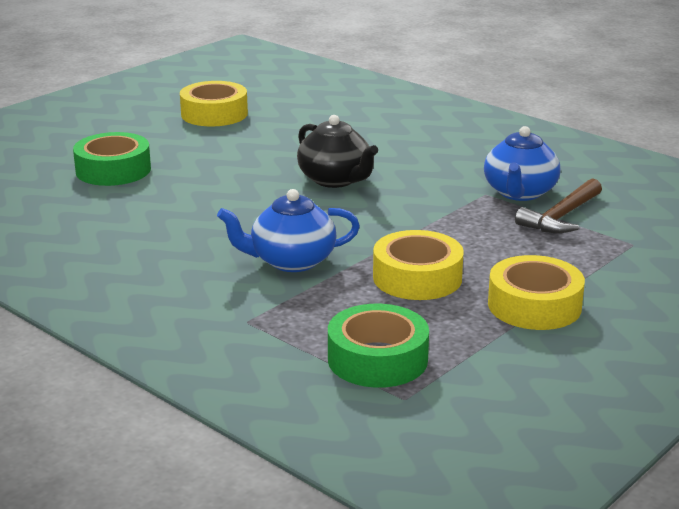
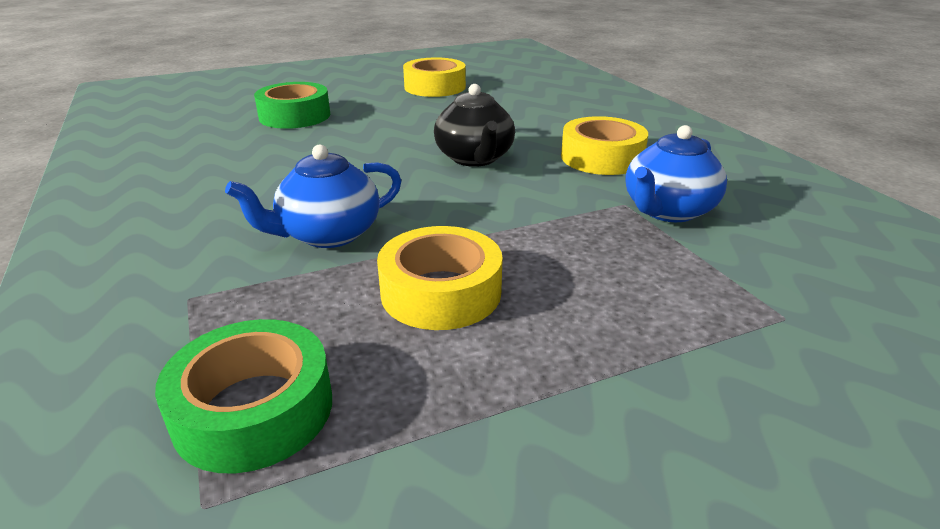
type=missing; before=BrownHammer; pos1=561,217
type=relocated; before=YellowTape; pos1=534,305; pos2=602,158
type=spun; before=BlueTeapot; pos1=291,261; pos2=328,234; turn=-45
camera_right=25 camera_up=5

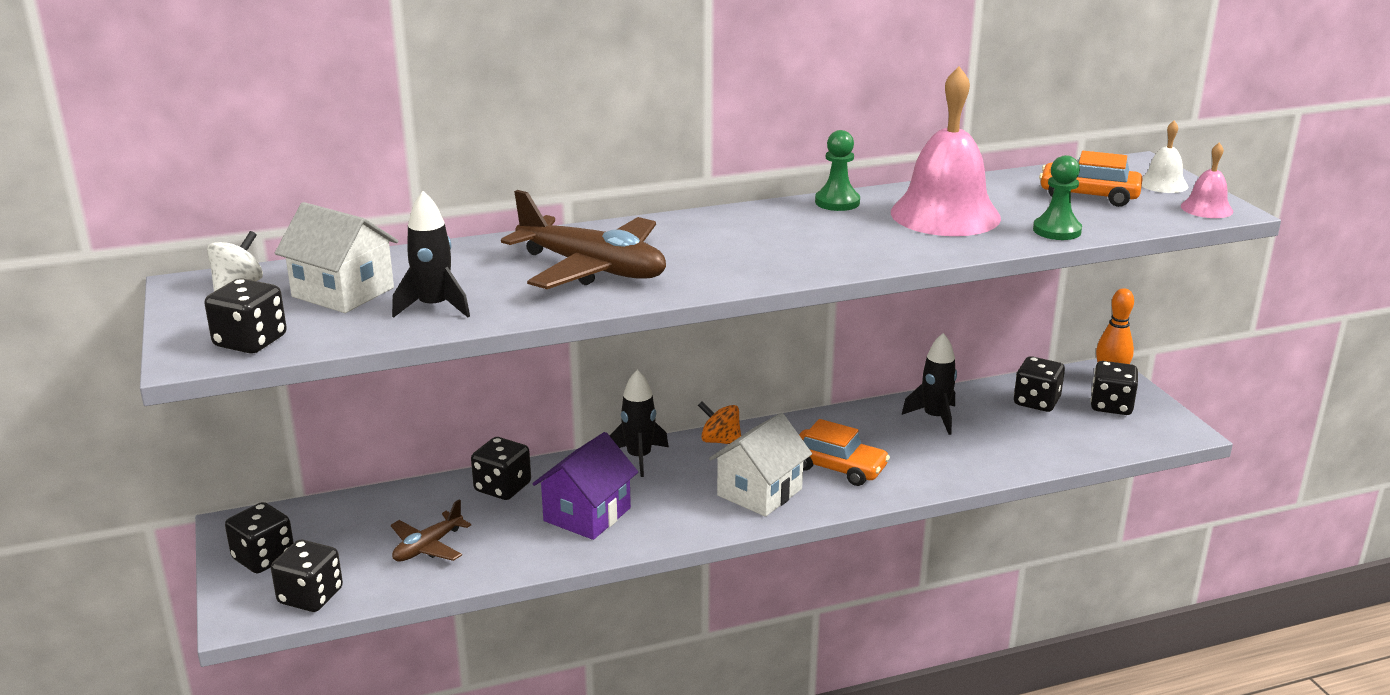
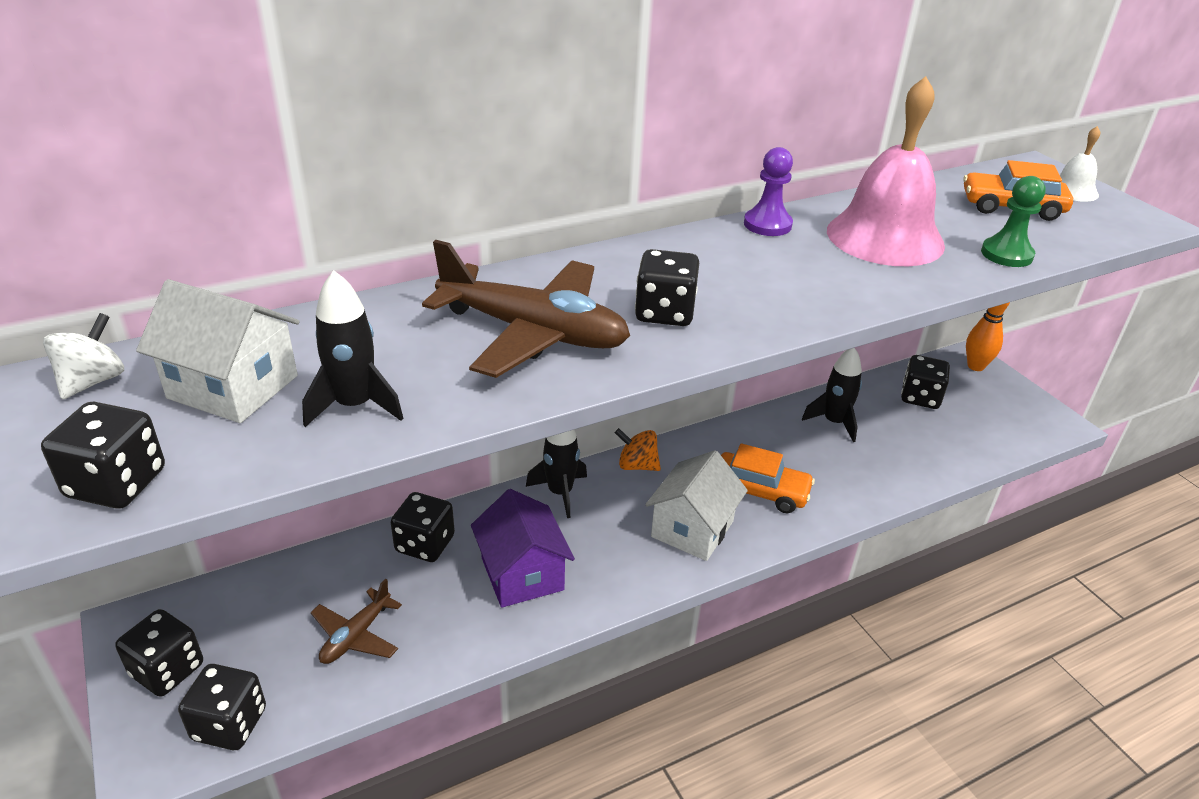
type=missing; before=PinkBell; pos1=1206,208
type=relocated; before=BlackDice; pos1=1111,406; pos2=664,313
type=colour; before=GreenPawn; after=PurplePawn; pos1=837,202; pos2=767,224
type=spun; before=PurpleHouse; pos1=587,514; pos2=522,574; turn=-45
camera_right=-10 camera_up=10

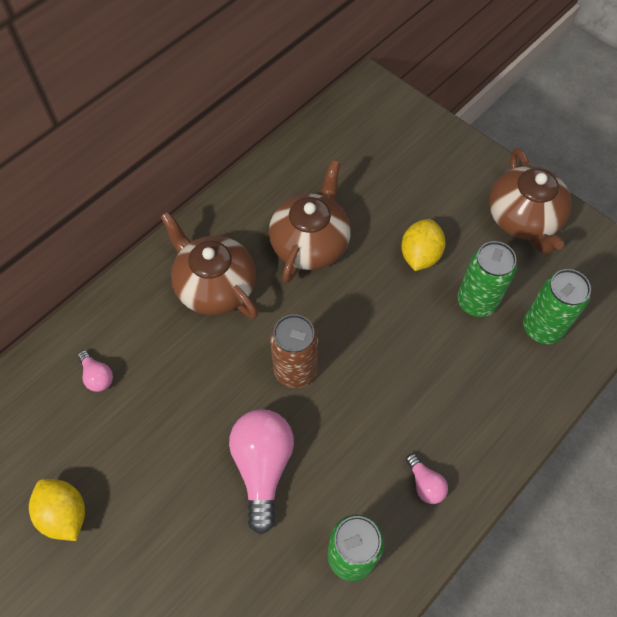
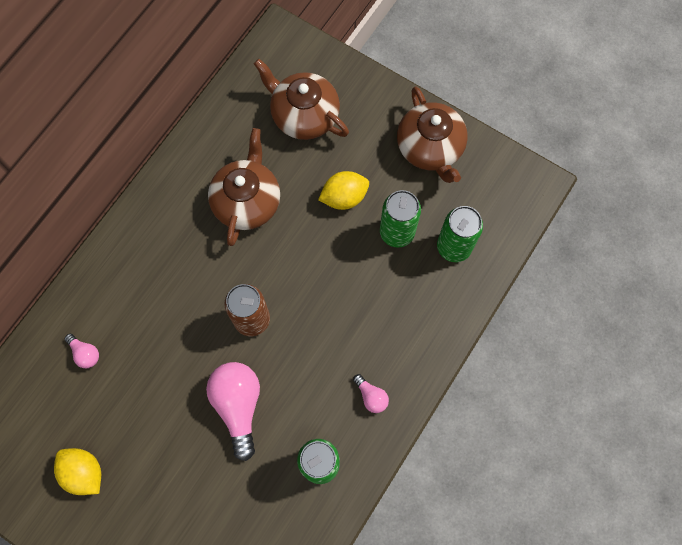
type=relocated; before=BrownTeapot; pos1=214,286; pos2=304,115
type=spun; before=YellowLemon; pos1=420,255; pos2=344,197; turn=60
camera_right=-10 camera_up=10

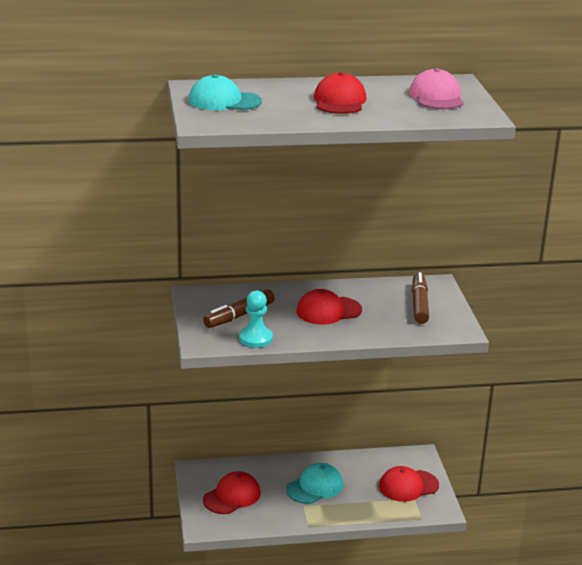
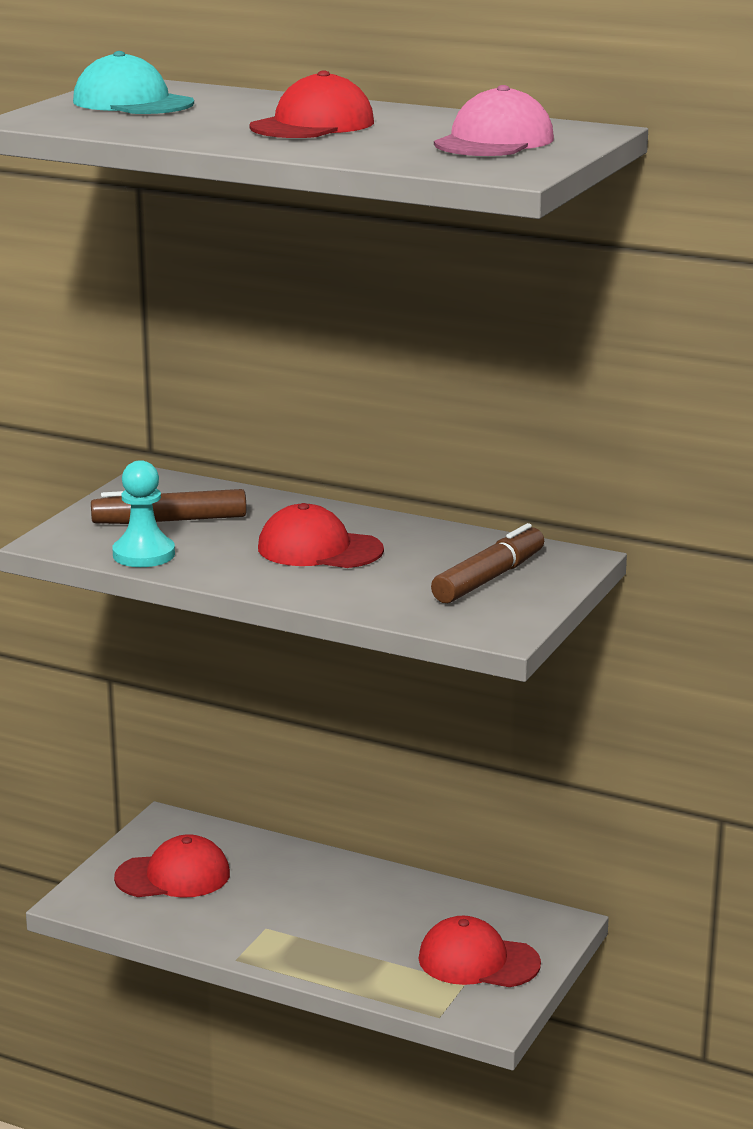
type=missing; before=TurquoiseCap; pos1=315,487
camera_right=35 camera_up=-5

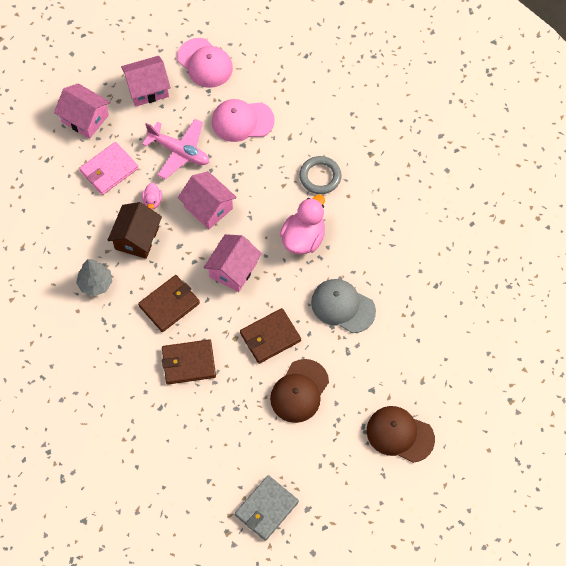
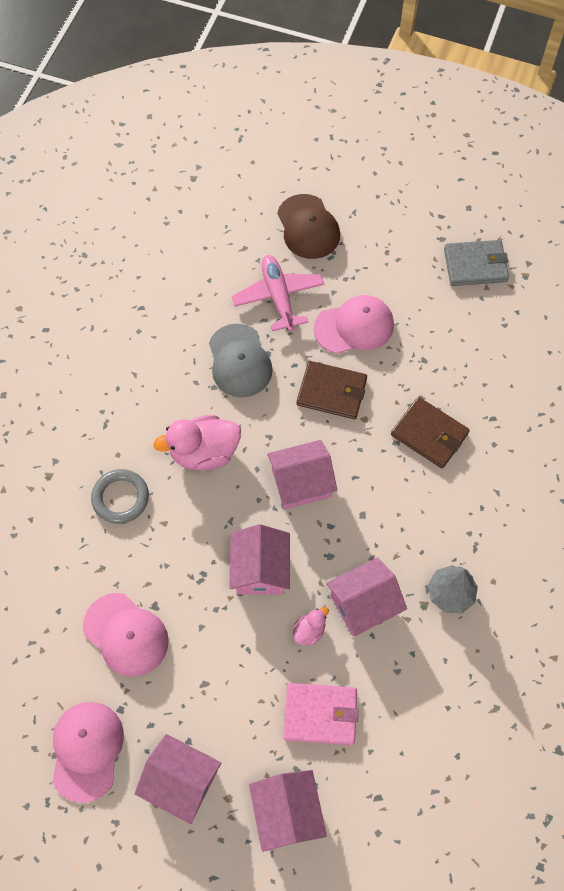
type=missing; before=BrownWallet; pos1=169,304
type=relocated; before=PinkPlane; pos1=179,151; pos2=278,297
type=colour; before=BrownHouse; after=PinkHouse; pos1=137,238; pos2=364,604
type=colour; before=BrownCap; after=PinkCap; pos1=299,391; pos2=354,327
camera_right=-135 camera_up=0

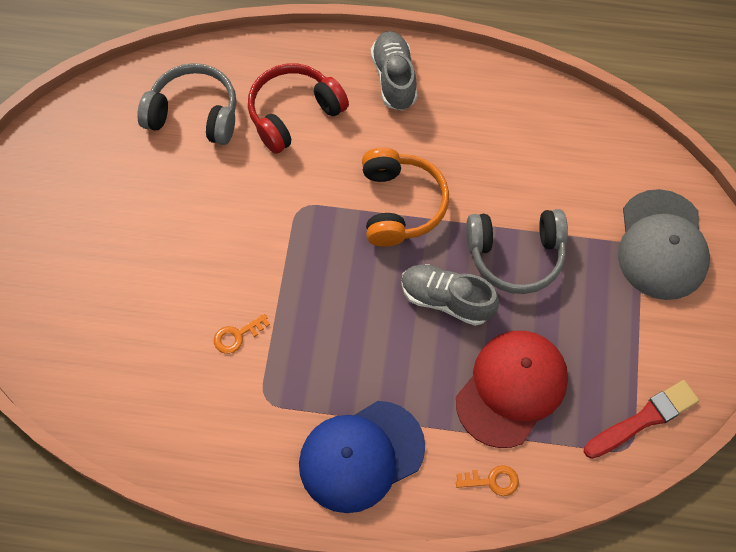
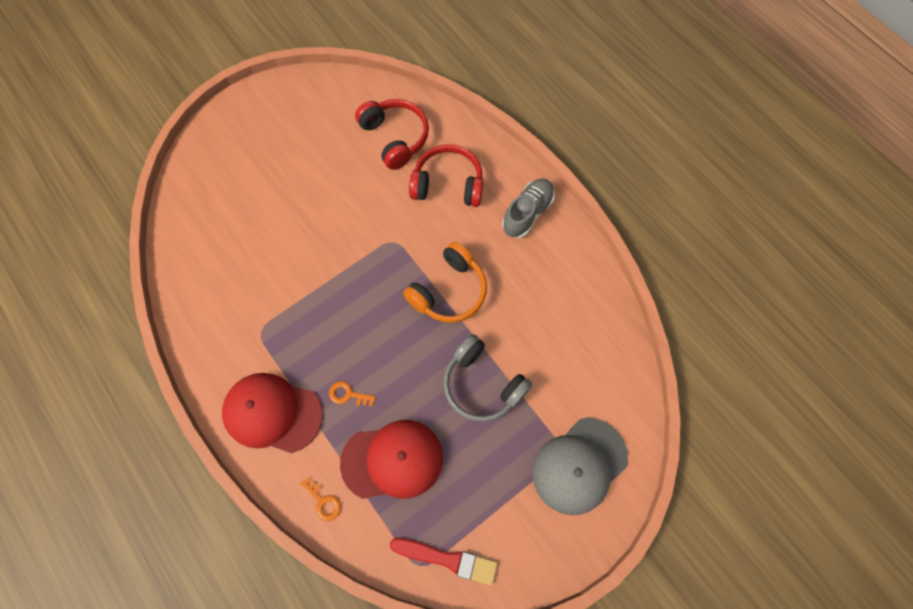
type=missing; before=GreyShoe; pos1=446,300
type=relocated; before=OrangeKey; pos1=237,336; pos2=348,394
type=colour; before=GreyHeadphones; after=RedHeadphones; pos1=194,114; pos2=395,138
type=colour; before=BlueCap; after=RedCap; pos1=361,456; pos2=272,413
camera_right=45 camera_up=5

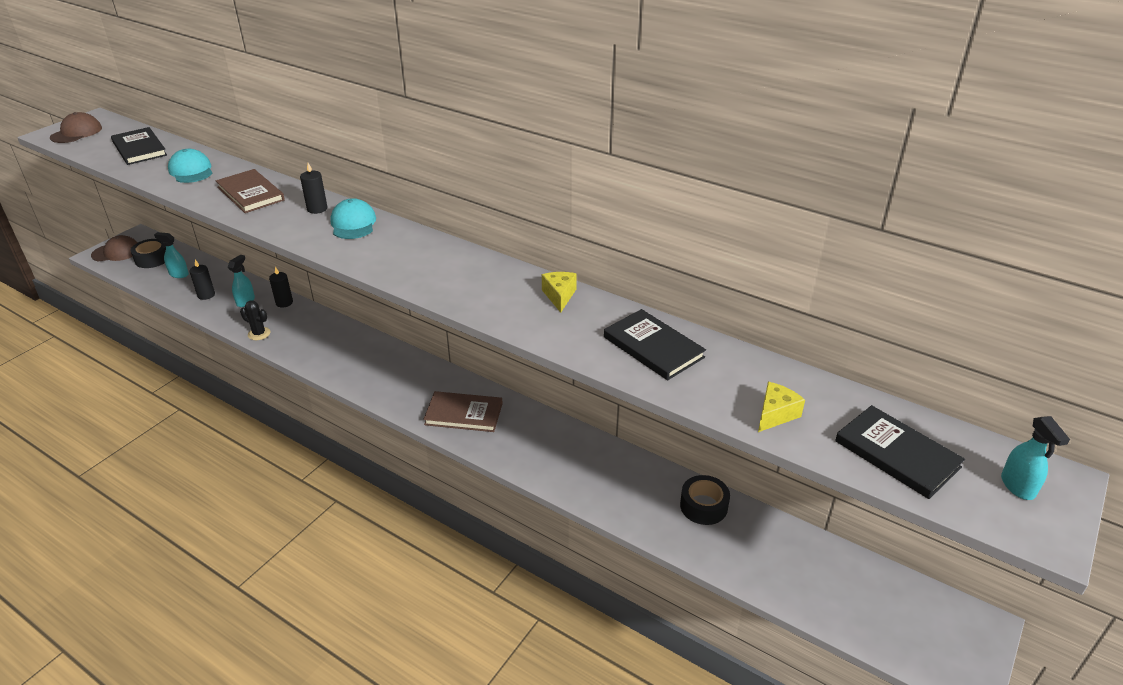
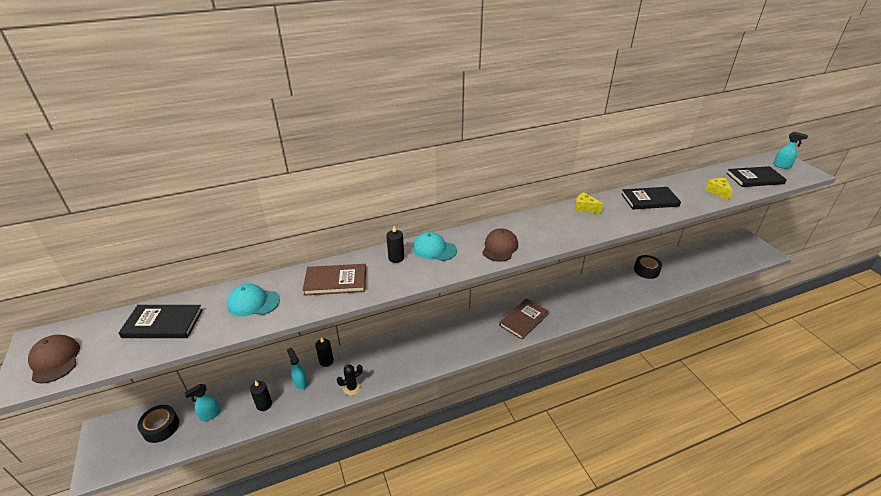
type=relocated; before=BrownCap; pos1=116,252; pos2=500,247
camera_right=-55 camera_up=0

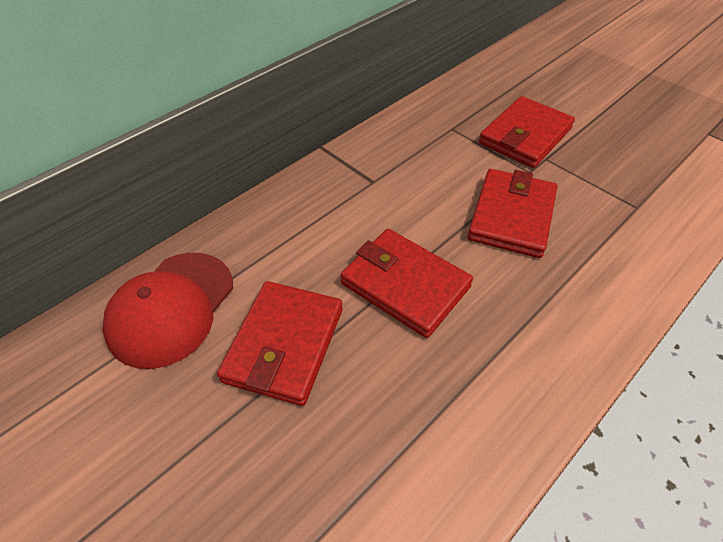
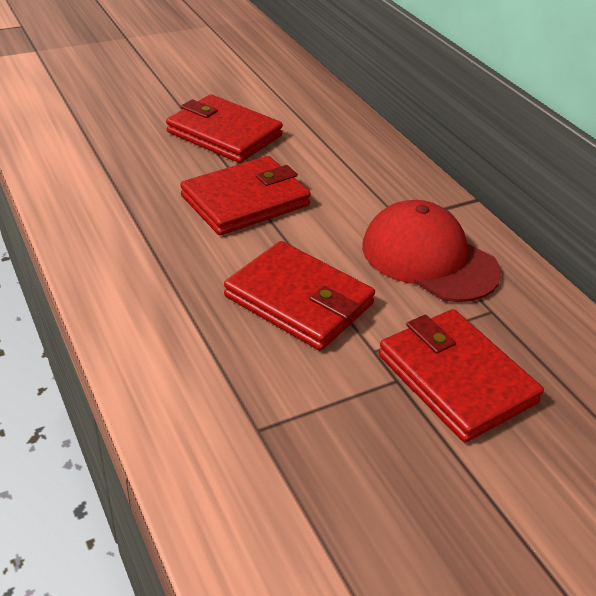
type=relocated; before=RedCap; pos1=171,308; pos2=429,258
camera_right=105 camera_up=-10

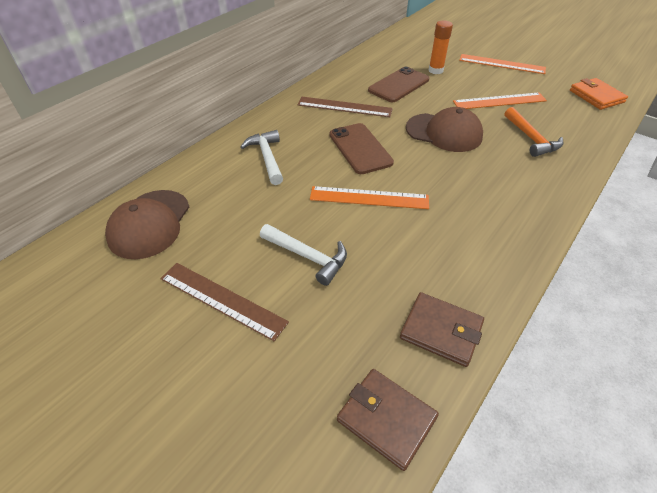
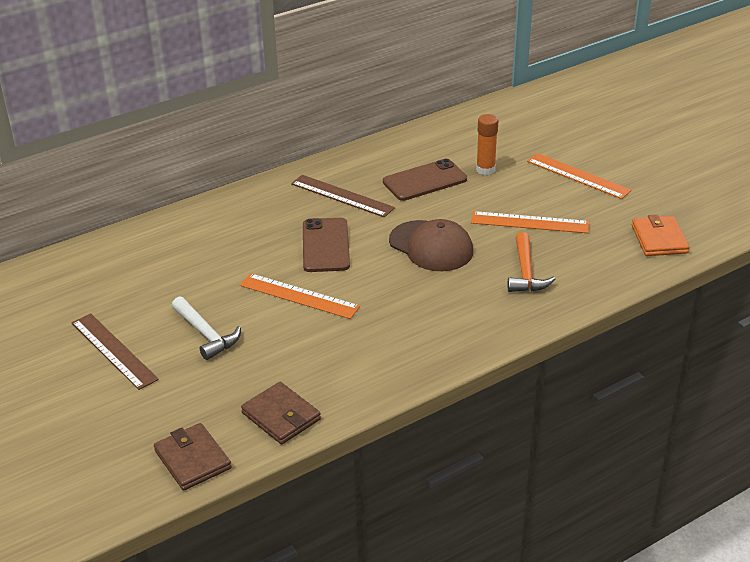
type=missing; before=BrownCap; pos1=149,224
type=missing; before=WhiteHammer; pos1=267,157
camera_right=20 camera_up=-10

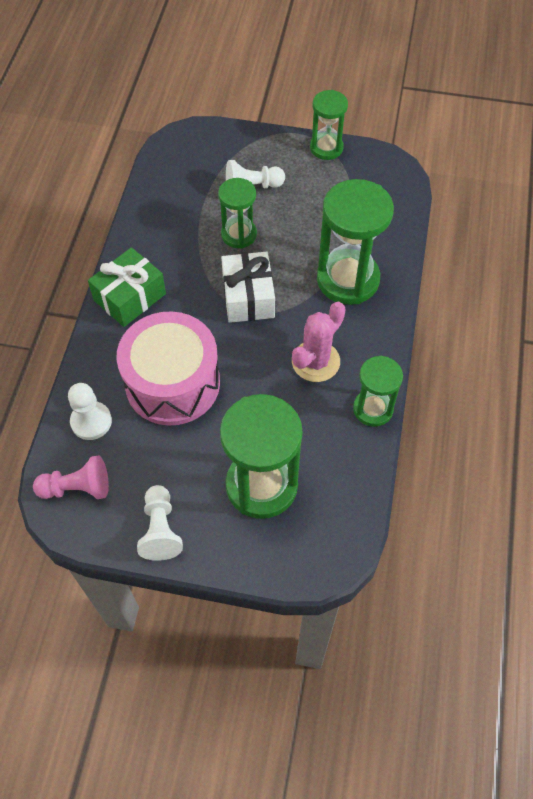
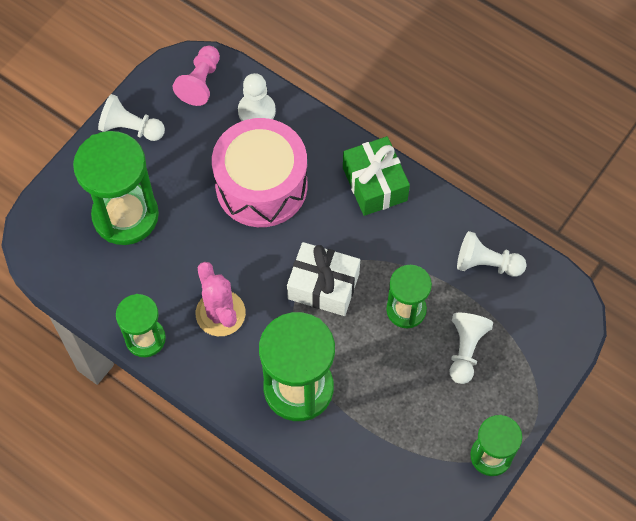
type=appeared; after=WhitePawn; pos2=486,264
camera_right=115 camera_up=5

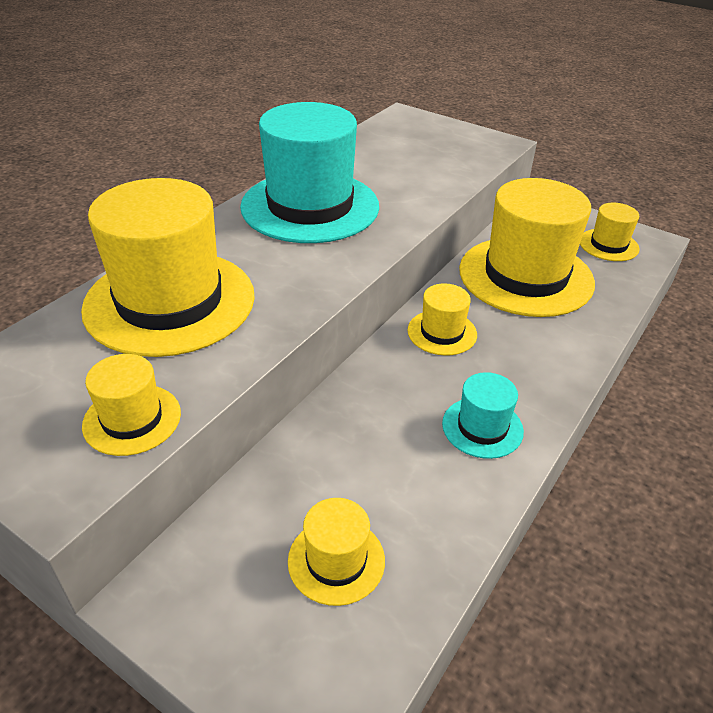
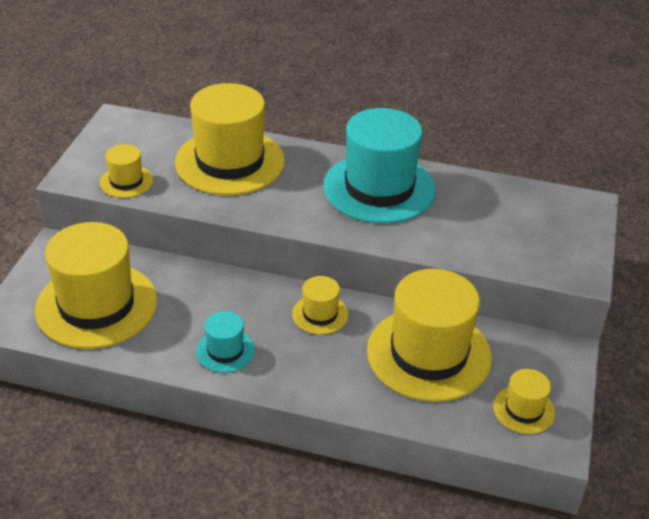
type=size; before=YellowHat; pos1=336,560; pos2=96,305; scale=2.13
camera_right=70 camera_up=0

